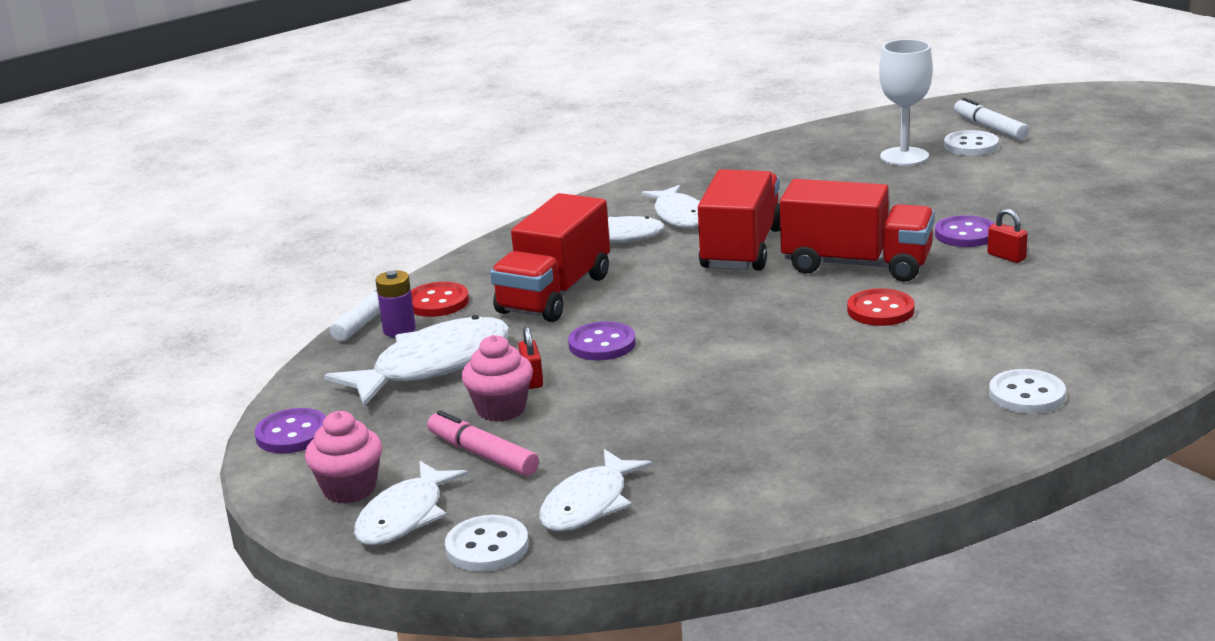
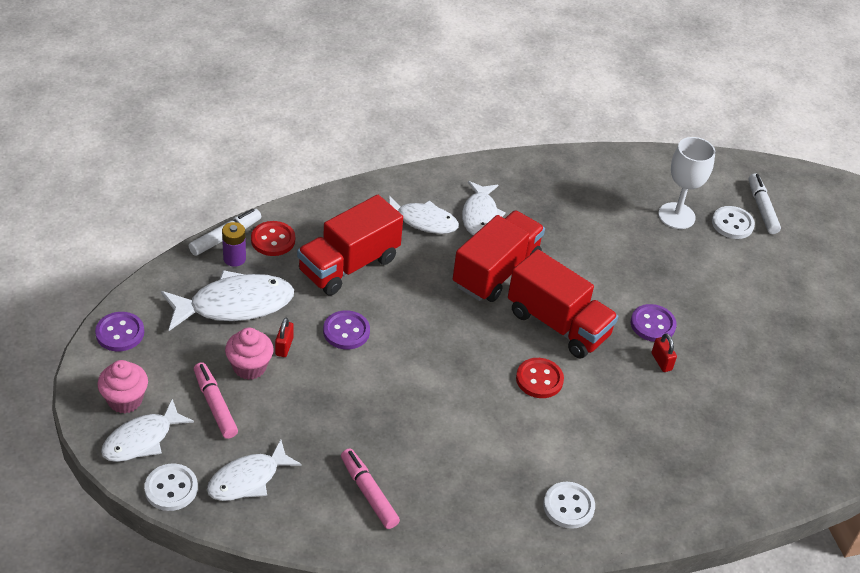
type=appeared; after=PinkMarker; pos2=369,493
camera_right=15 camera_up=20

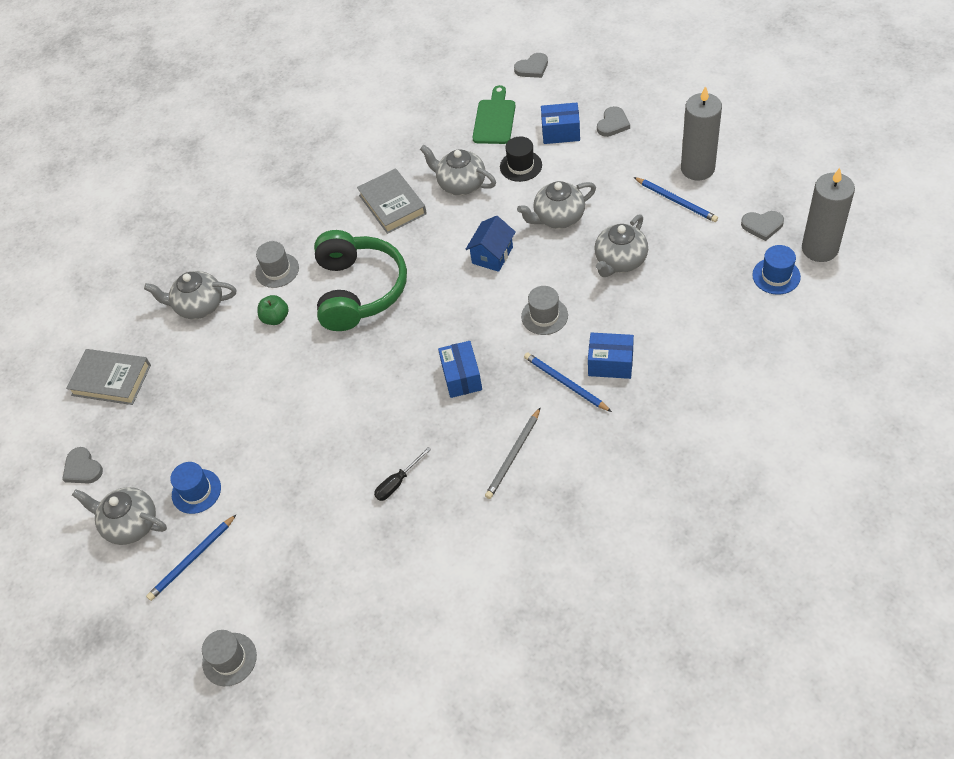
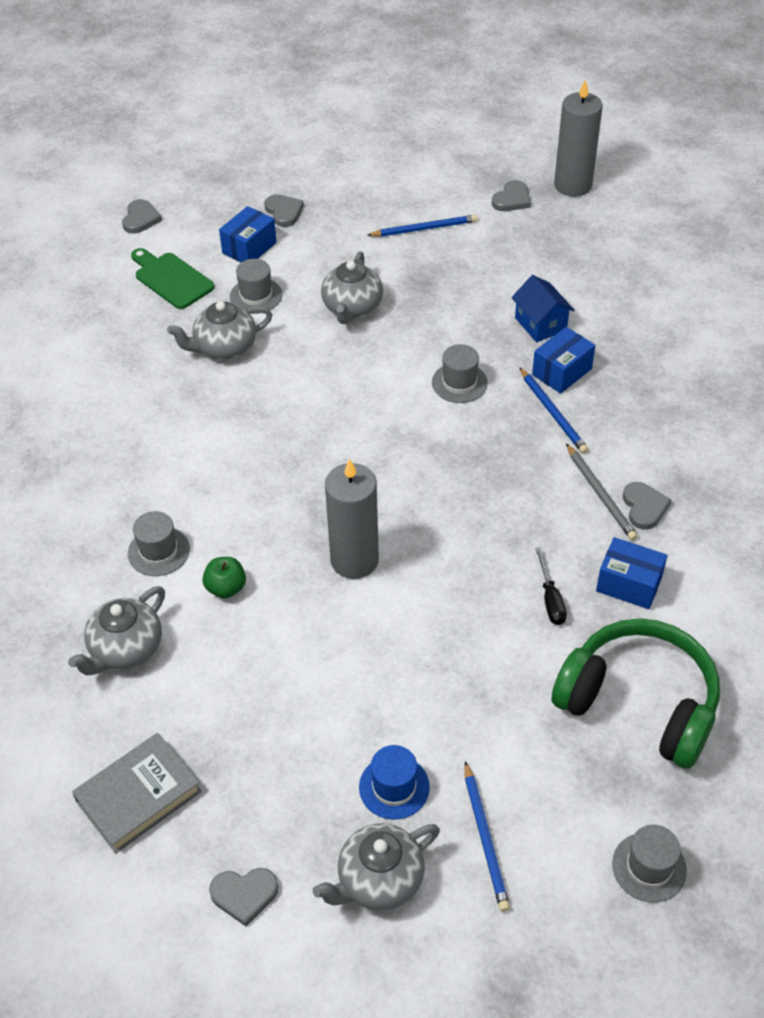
type=missing; before=GreyBook; pos1=392,205
type=missing; before=GreyTeapot; pos1=620,261
type=missing; before=BlueHat; pos1=776,276
type=appeared; after=GreyHeart; pos2=644,507
type=relocated; before=GreenHeadphones; pos1=358,290; pos2=638,703
type=relocated; before=BlueBox; pos1=462,377; pos2=629,584
type=relocated; before=BlueHouse; pos1=492,255; pos2=540,324
type=relocated; before=GreyCandle; pos1=697,168; pos2=354,560
type=colour; before=BlackHat; after=GreyHat; pos1=521,166; pos2=256,296
type=spun; before=BluePencil; pos1=565,383; pos2=553,413; turn=-105
camera_right=-60 camera_up=-5

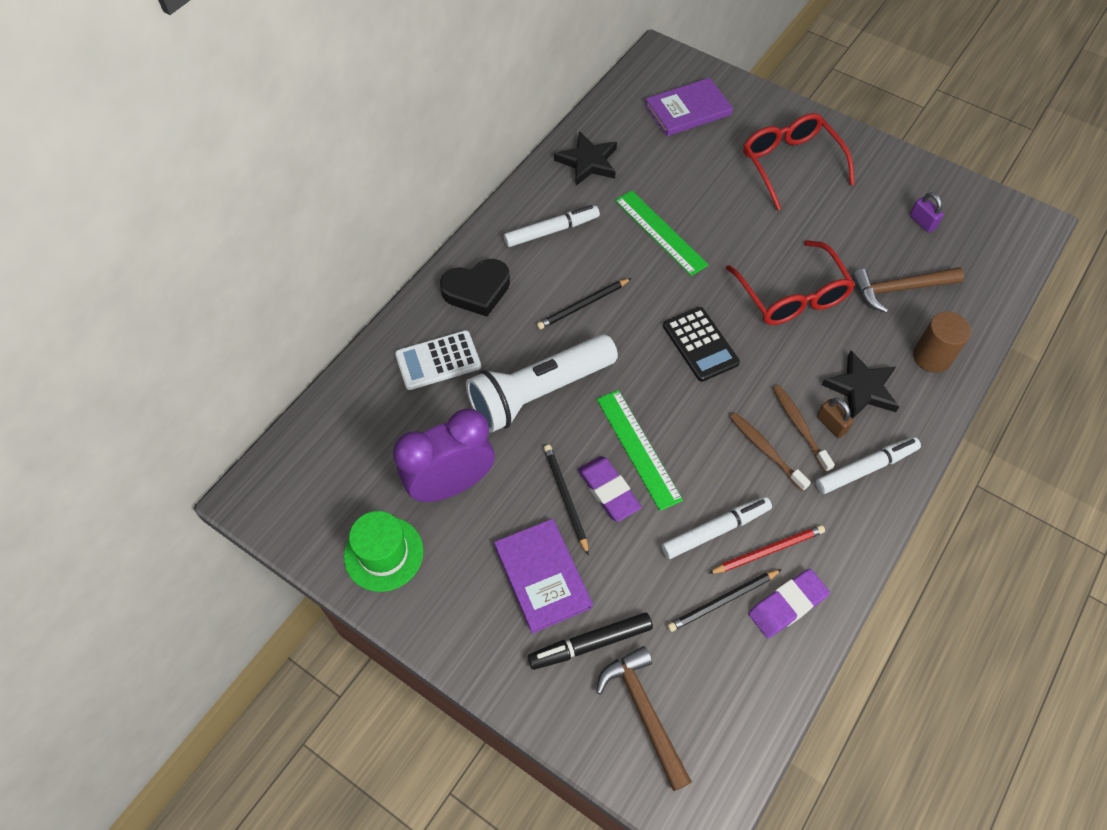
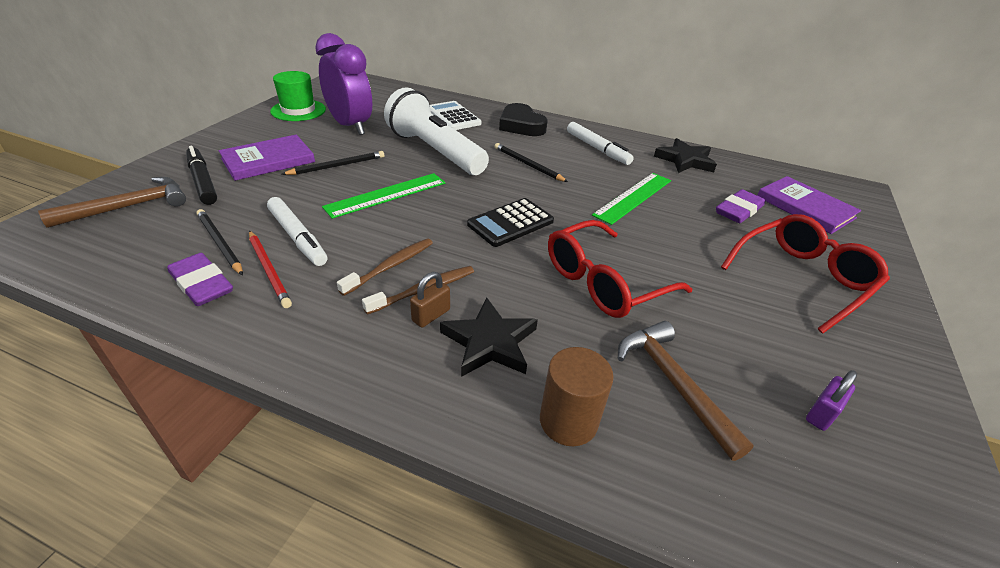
type=missing; before=WhiteMarker; pos1=865,468
type=relocated; before=PurpleEraser; pos1=608,490; pos2=738,210
camera_right=75 camera_up=-20

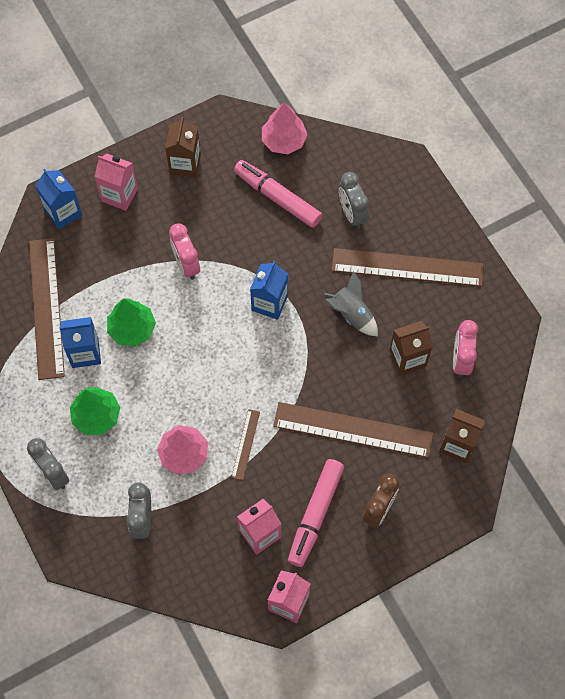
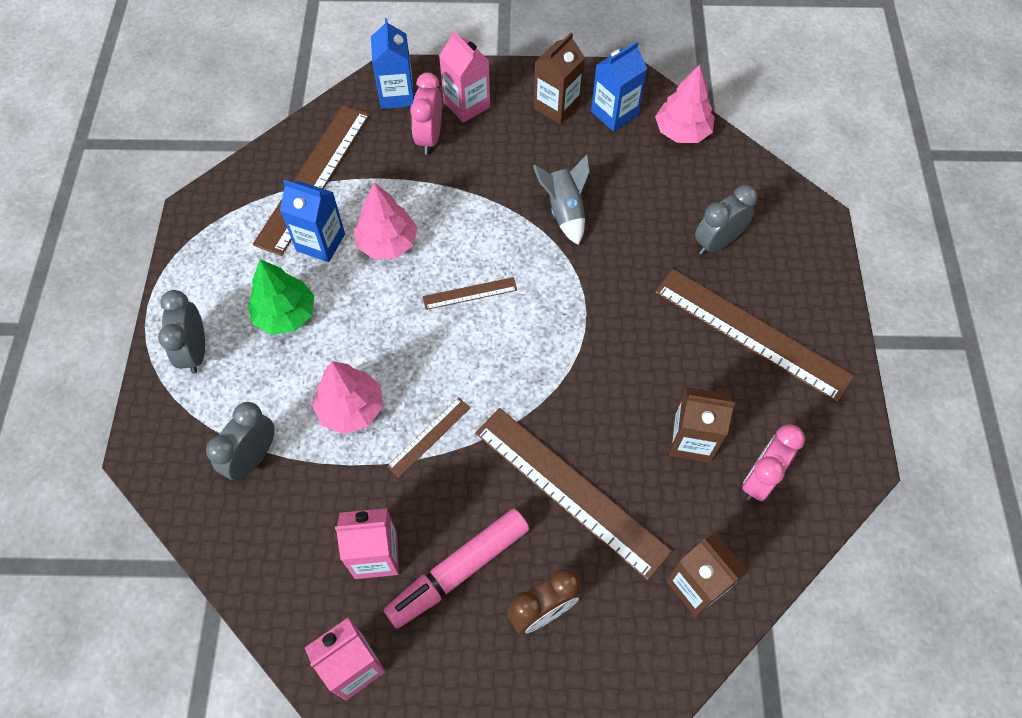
type=missing; before=PinkMarker; pos1=277,197
type=appeared; after=BrownRuler; pos2=470,293
type=relocated; before=PinkClock; pos1=186,264; pos2=429,138
type=relocated; before=BlueCarton; pos1=269,303; pos2=614,113
type=relocated; before=GreyRocket; pos1=351,314; pos2=564,211
type=colour; before=GreenTree; after=PinkTree; pos1=132,329; pos2=387,243
type=spun; before=GreyClock; pos1=352,214; pos2=717,242; turn=45
camera_right=30 camera_up=-5

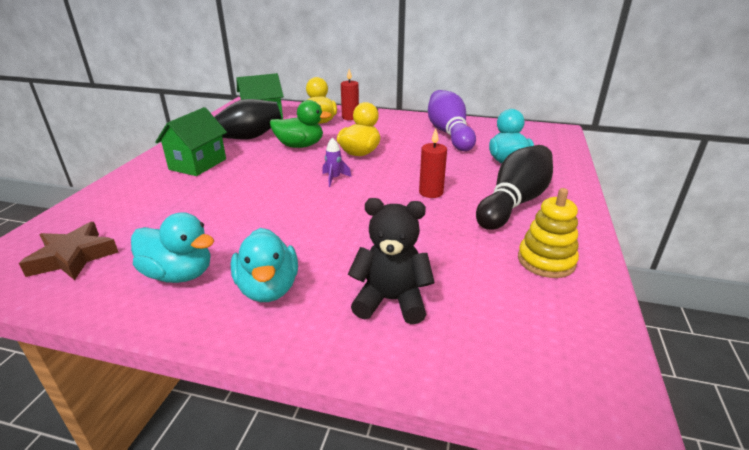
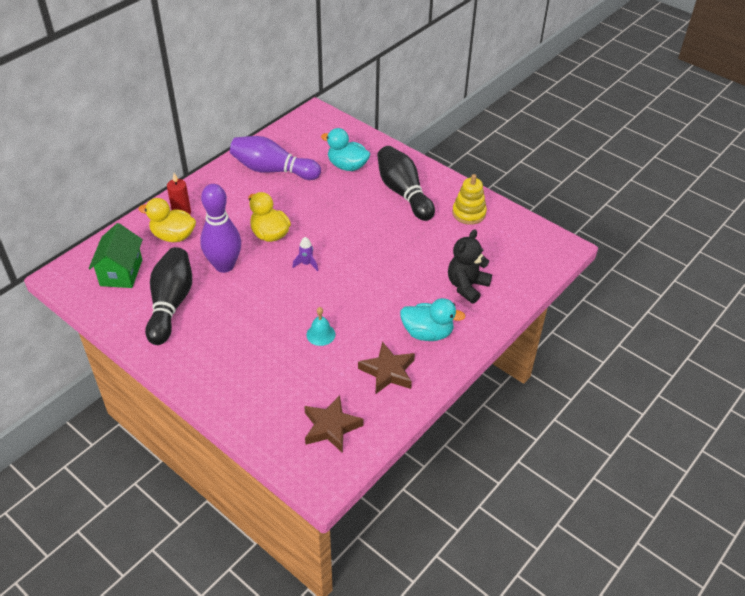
type=missing; before=GreenHouse; pos1=198,164
type=missing; before=RedCandle; pos1=431,192
type=appeared; after=TurquoiseBell; pos2=320,334
type=exchanged; before=TurquoiseDuck; after=BrownStar; pos1=179,274; pos2=388,372
type=exchanged; before=GreenDuck; after=PurpleBowlingPin; pos1=300,146; pos2=224,265
camera_right=-65 camera_up=15

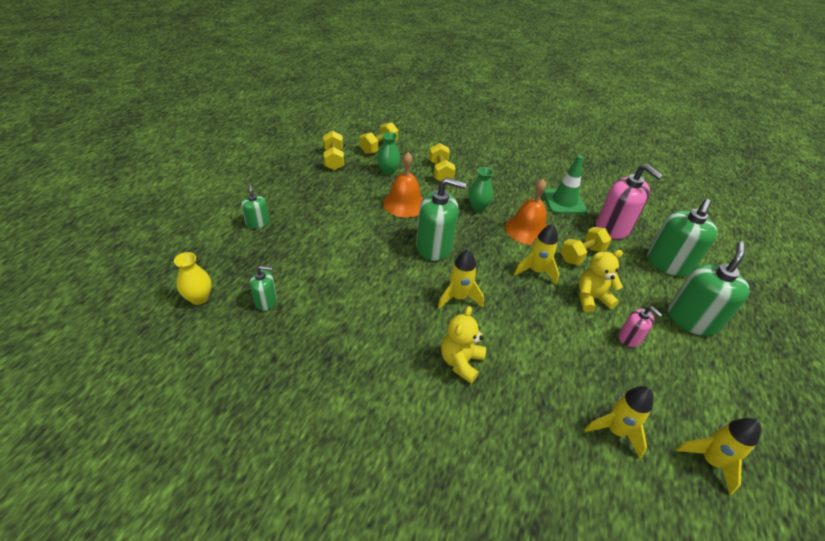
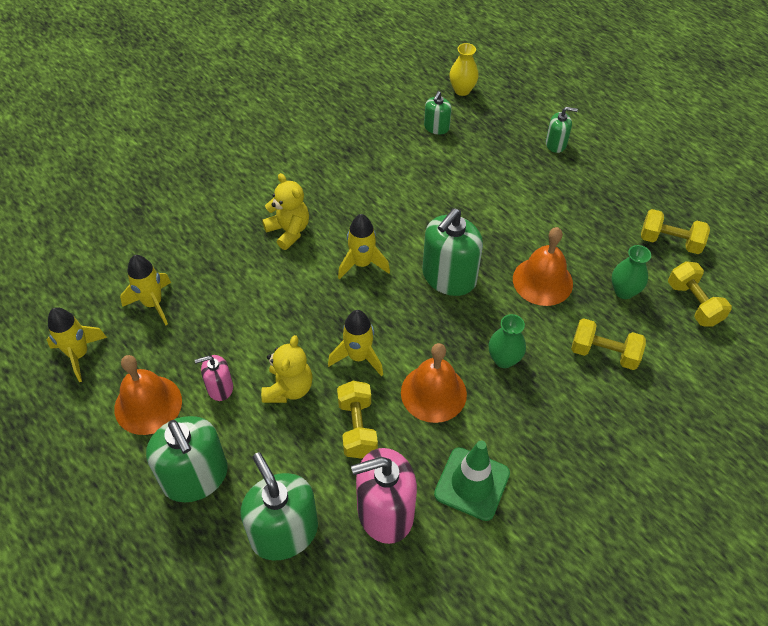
type=appeared; after=OrangeBell; pos2=148,404
camera_right=120 camera_up=10

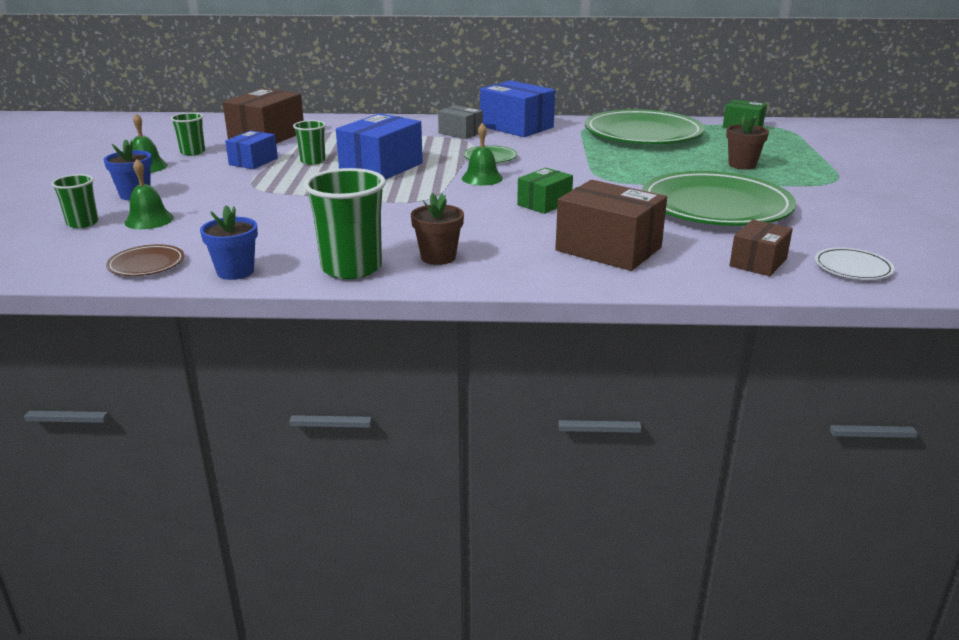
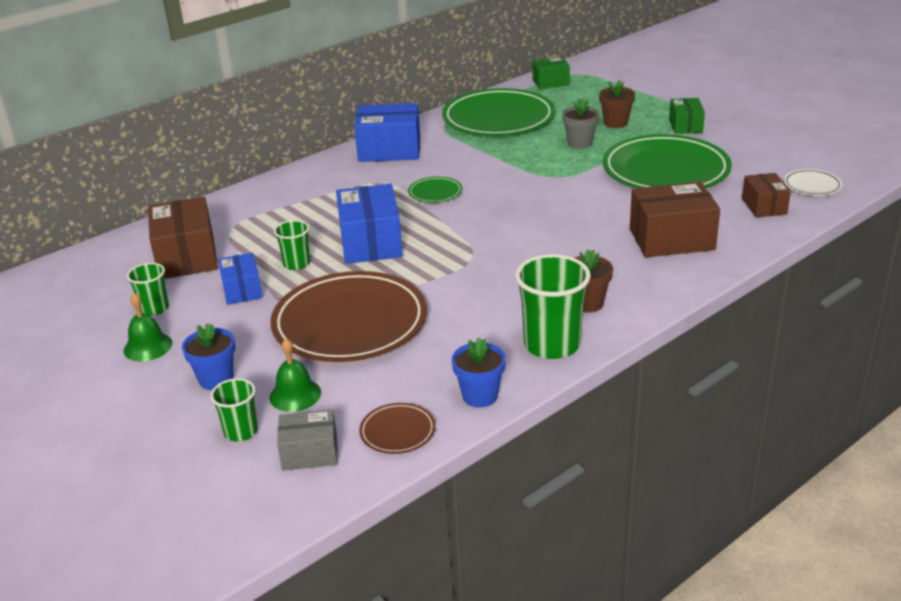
type=missing; before=GreenBell; pos1=482,178
type=appeared; after=BrownPlate; pos2=350,323
type=appeared; after=GreyFlowerPot; pos2=579,143
type=relocated; before=GreyBox; pos1=460,133; pos2=310,453
type=relocated; before=GreenBox; pos1=544,203; pos2=685,126
camera_right=-40 camera_up=5

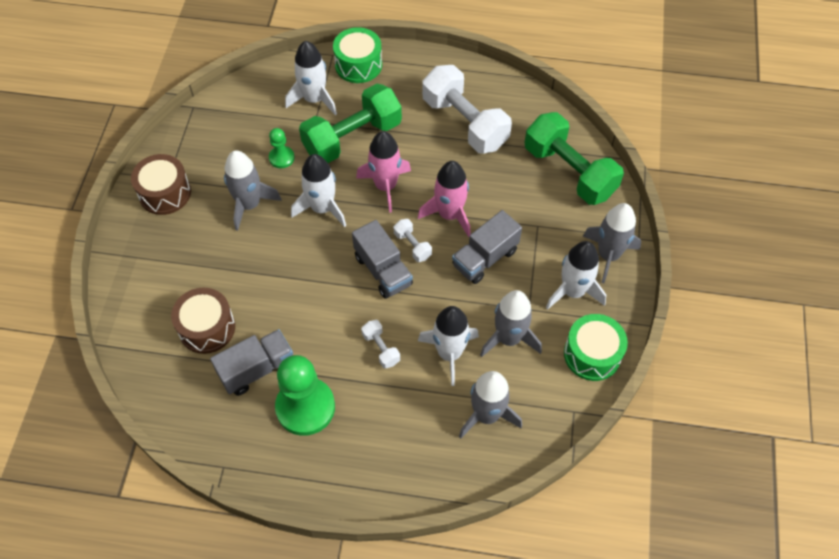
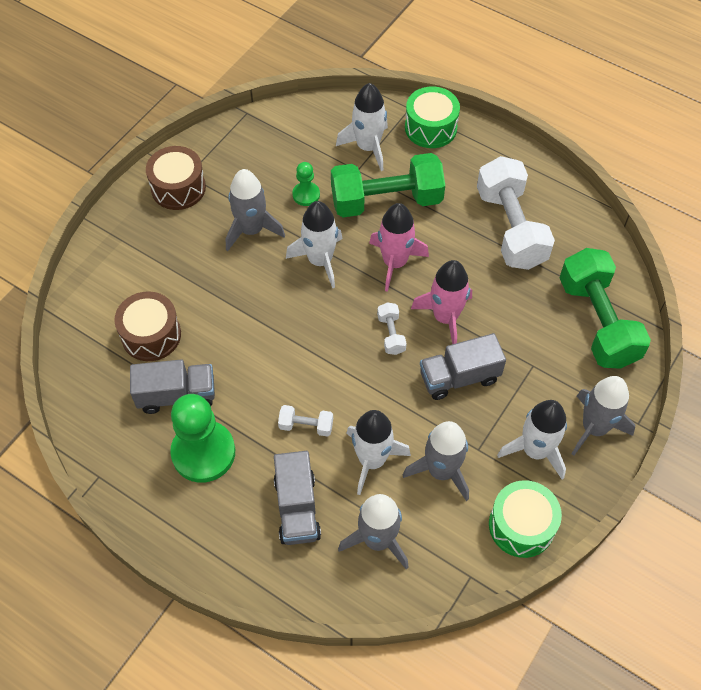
type=relocated; before=GreyTruck; pos1=383,270; pos2=297,508
type=spun; before=WhiteDumbbell; pos1=381,348; pos2=306,426; turn=-75
camera_right=25 camera_up=0

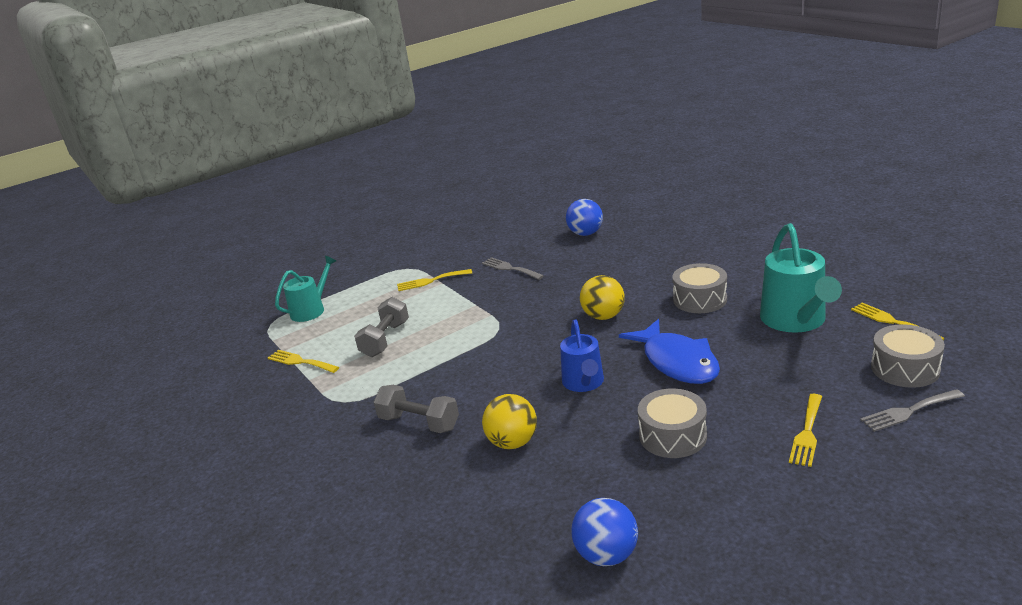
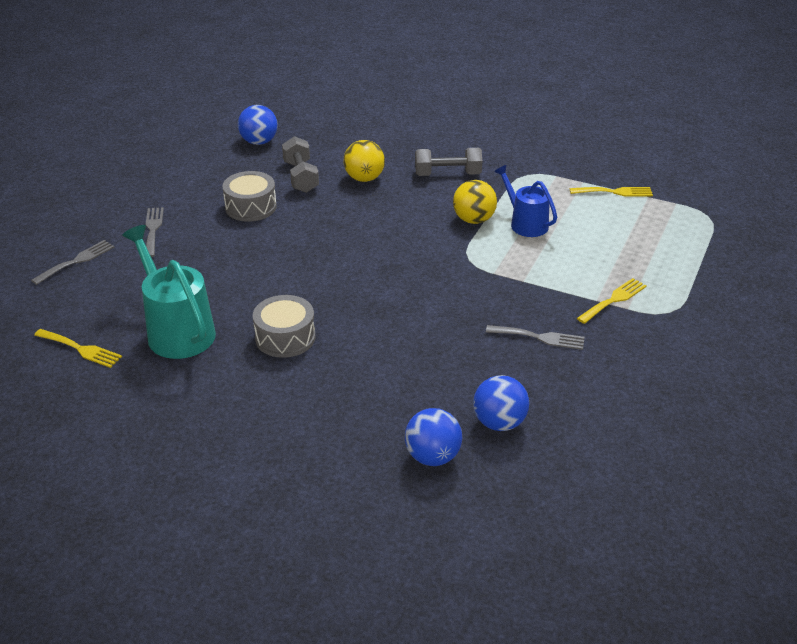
type=missing; before=TurquoiseWateringCan; pos1=311,310
type=missing; before=BlueFish; pos1=677,362
type=missing; before=GreyDrum; pos1=905,368
type=appeared; after=BlueBall; pos2=432,457
type=relocated; before=GreyDumbbell; pos1=385,339; pos2=301,177
type=relocated; before=BlueWateringCan; pos1=584,383; pos2=525,223
type=relocated; before=YellowBall; pos1=603,316; pos2=474,220
type=colour; before=YellowFork; after=GreyFork; pos1=807,433; pos2=153,229
camera_right=145 camera_up=10

